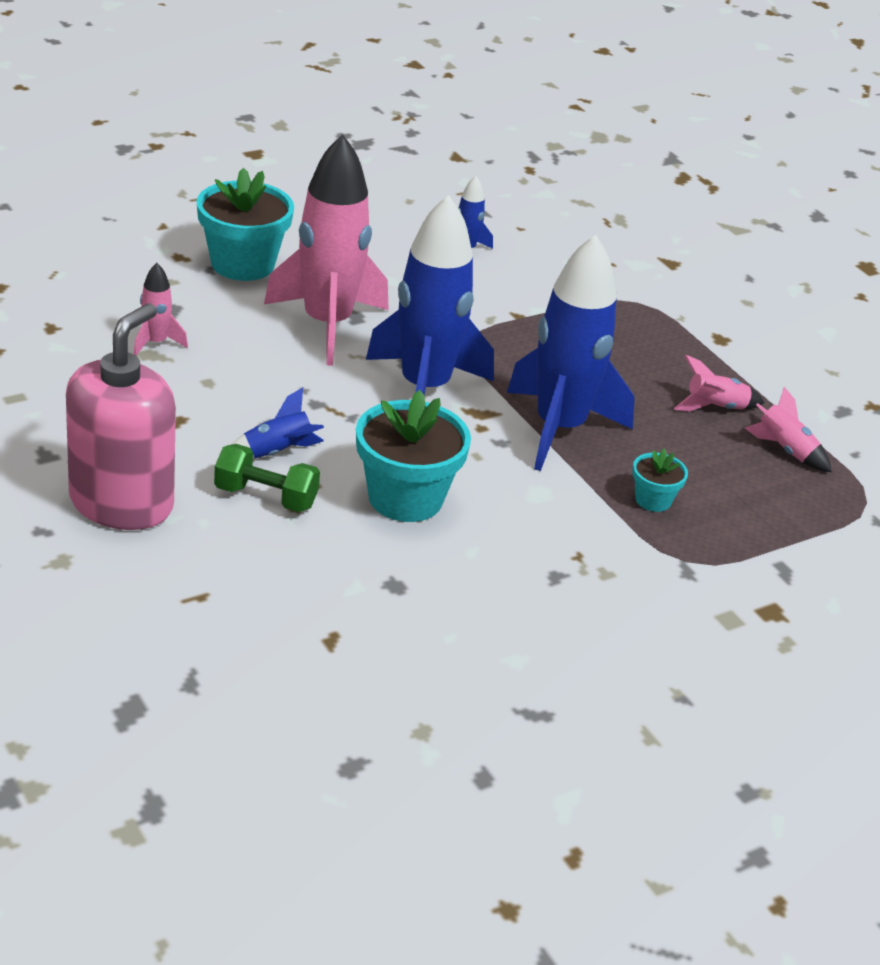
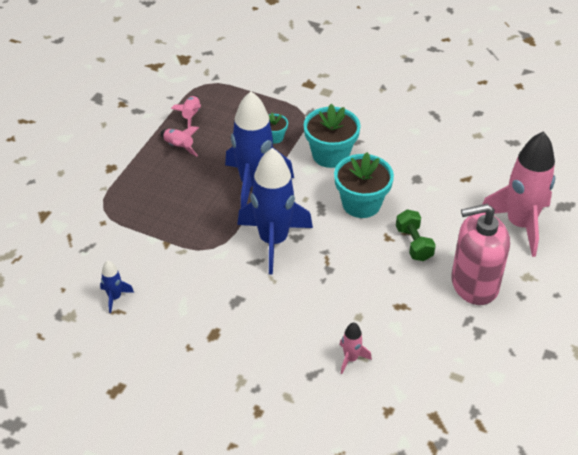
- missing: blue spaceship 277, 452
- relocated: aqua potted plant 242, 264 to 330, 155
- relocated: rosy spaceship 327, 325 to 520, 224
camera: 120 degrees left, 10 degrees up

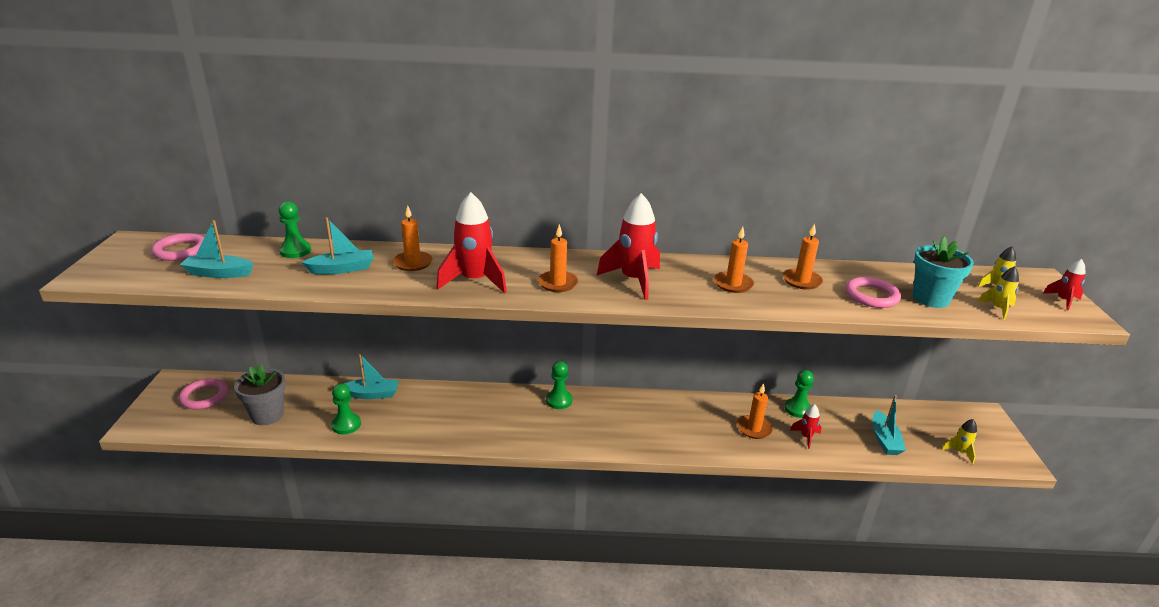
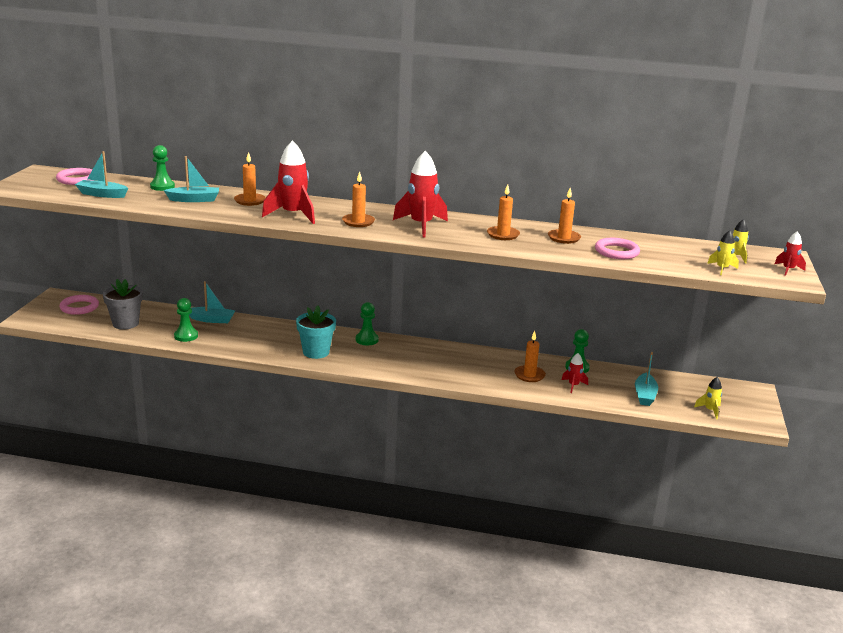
- relocated: aqua potted plant 930, 299 to 316, 352
camera: 10 degrees right, 5 degrees down

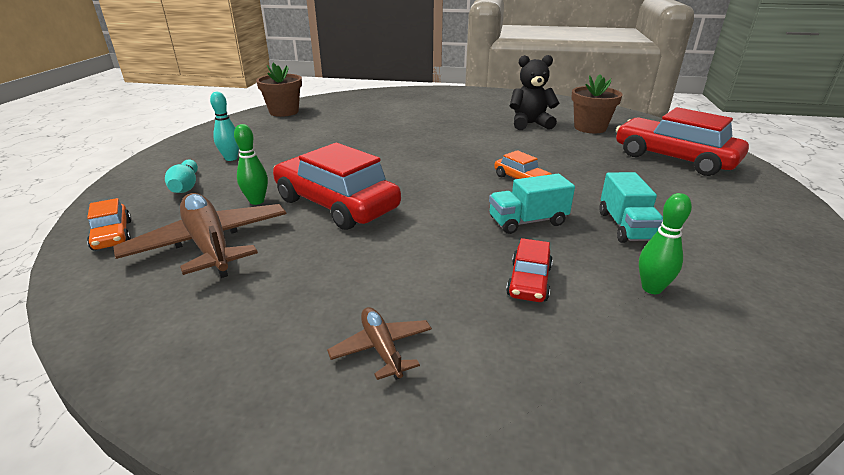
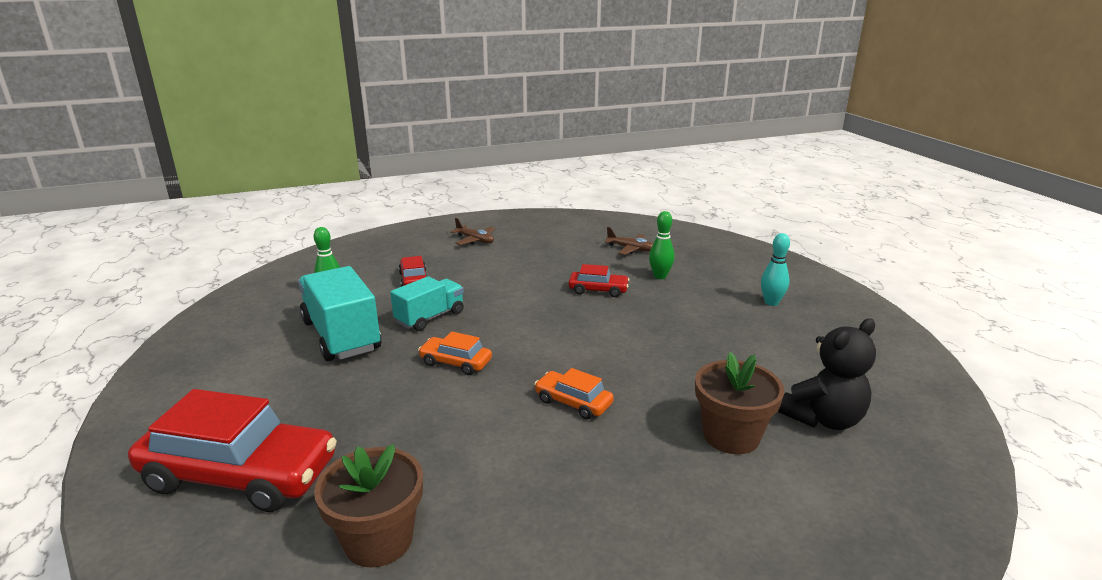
- missing: aqua bowling pin 186, 186
- relocated: orange automobile 112, 235 to 573, 402
- relocated: brown potted plant 284, 112 to 731, 436
- relocated: ebony teddy bear 530, 124 to 823, 419
- size: brown plane 209, 245 = 630, 249 x0.50
- size: red automobile 336, 204 = 598, 290 x0.48
- size: aqua truck 625, 226 = 341, 335 x1.62
camera: 150 degrees right, 5 degrees down

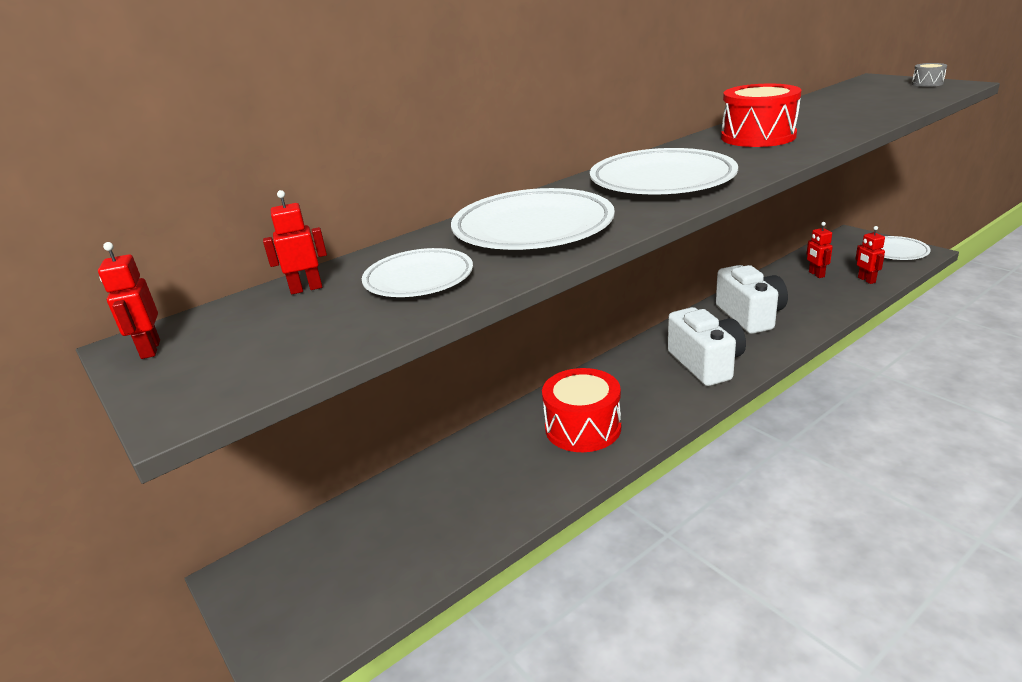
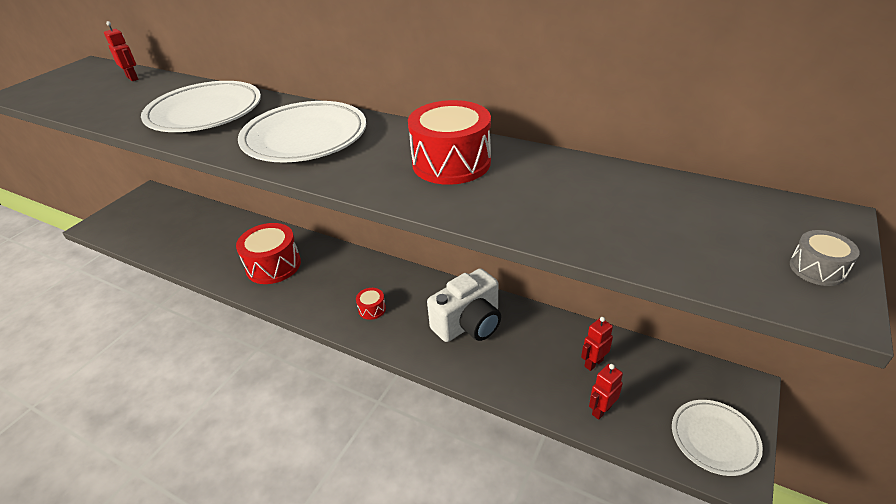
- missing: red robot 150, 349
- missing: white plate 419, 279
- exchanged: white compact camera 706, 364 to red snare drum 372, 309
camera: 65 degrees right, 10 degrees up

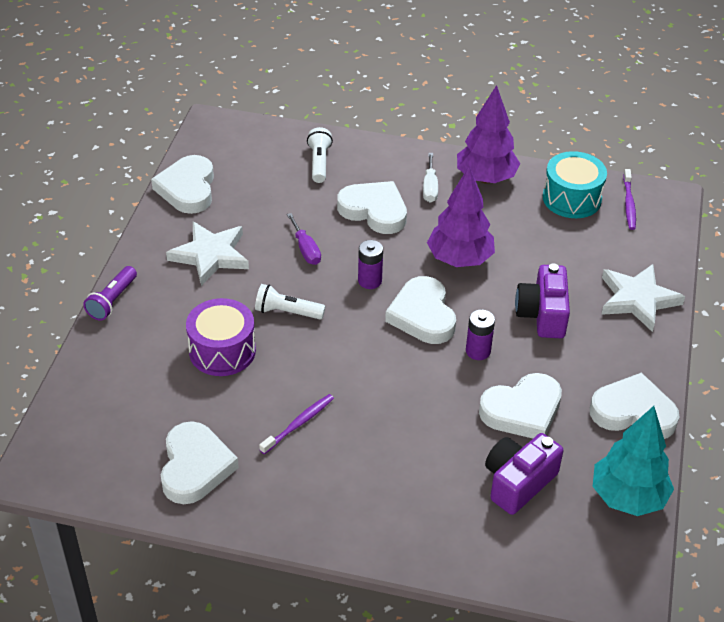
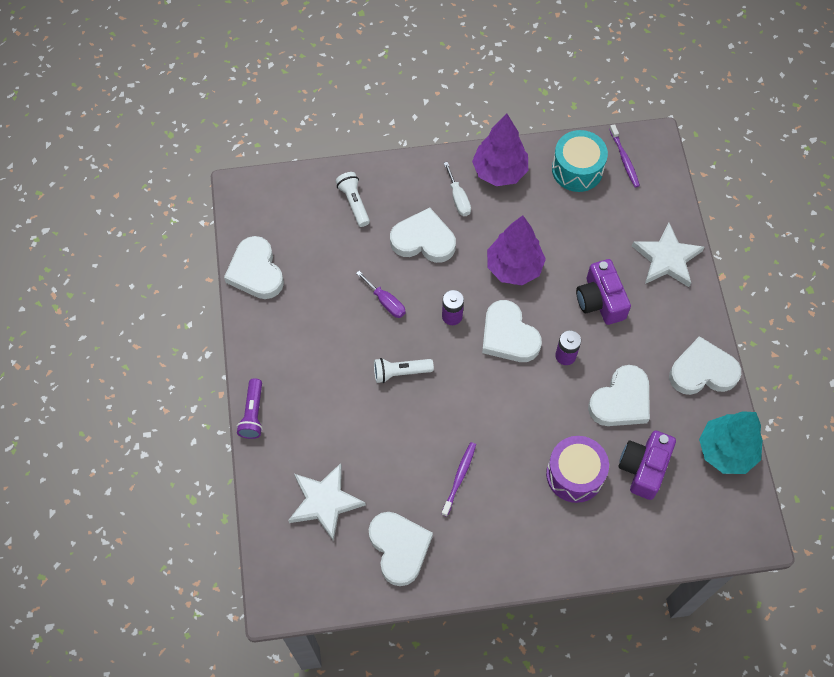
- relocated: white five-pointed star 210, 255 to 325, 502
- relocated: royal purple snare drum 222, 351 to 575, 474
camera: 20 degrees left, 20 degrees up

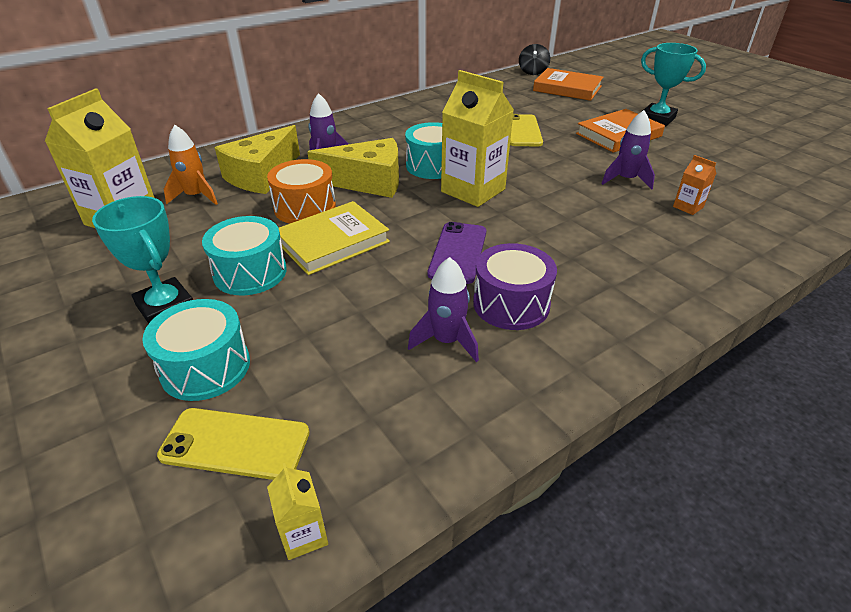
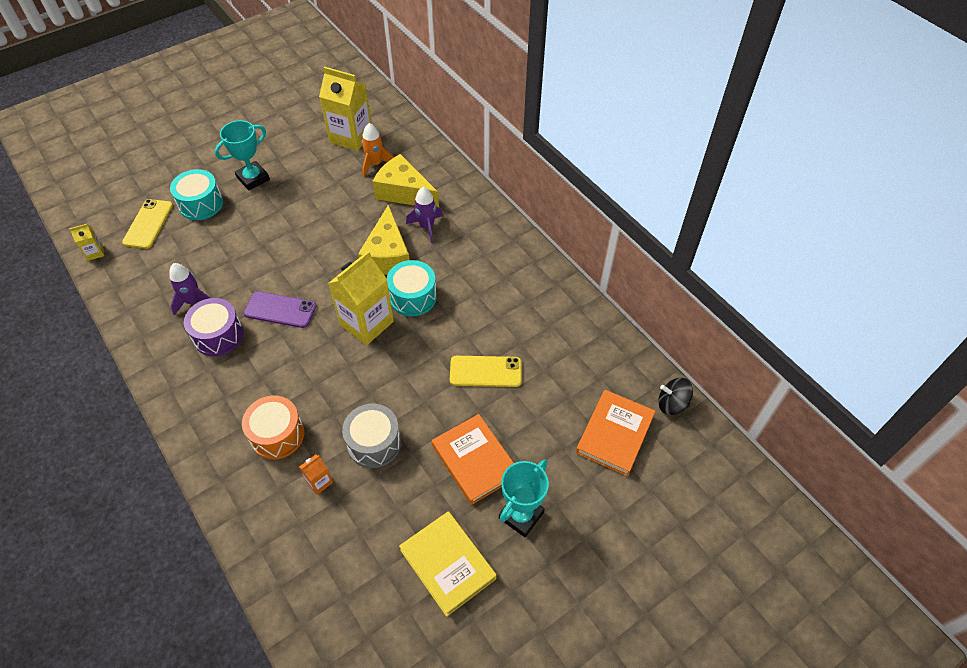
- missing: aqua snare drum 250, 272
- relocated: orange snare drum 305, 208 to 277, 435
- relocated: golden hardback 333, 242 to 447, 564
- exchanged: royal purple spaceship 626, 180 to gray snare drum 374, 443
camera: 90 degrees right, 15 degrees up

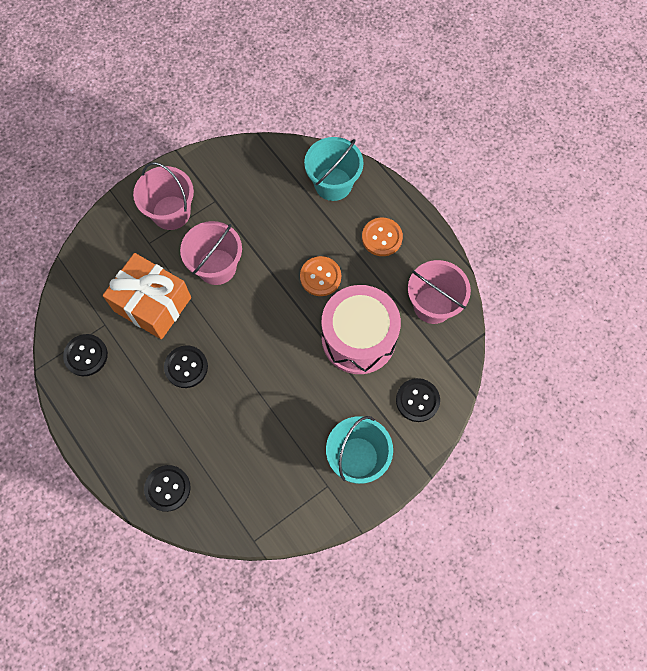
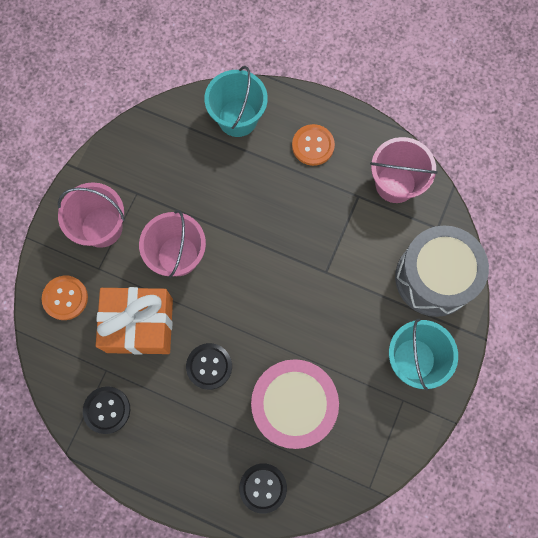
- relocated: orange button 320, 277 to 65, 298
- relocated: rosy snare drum 358, 338 to 293, 406
- exchanged: ebony button 417, 400 to gray snare drum 434, 278
camera: 30 degrees left, 5 degrees up

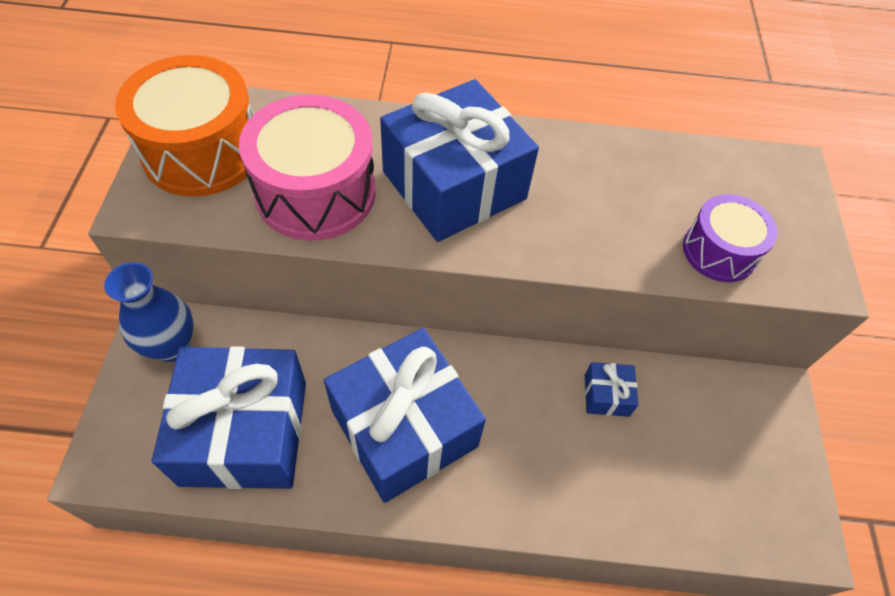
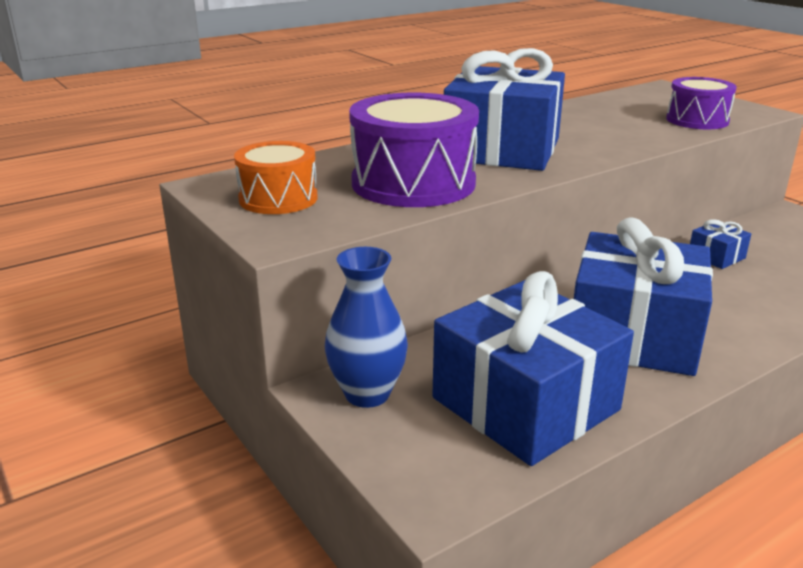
- colour: rosy snare drum 315, 192 to royal purple snare drum 413, 183
- size: orange snare drum 202, 152 = 278, 198 x0.60
camera: 35 degrees left, 30 degrees down

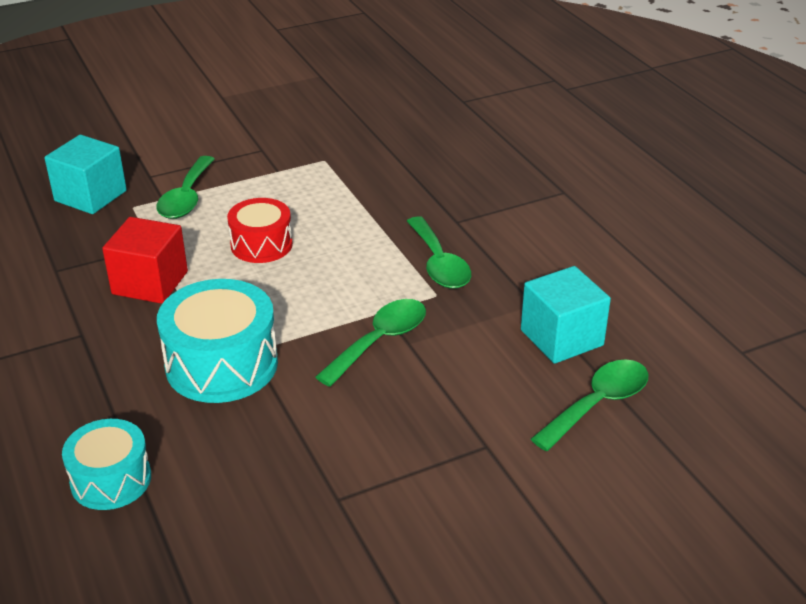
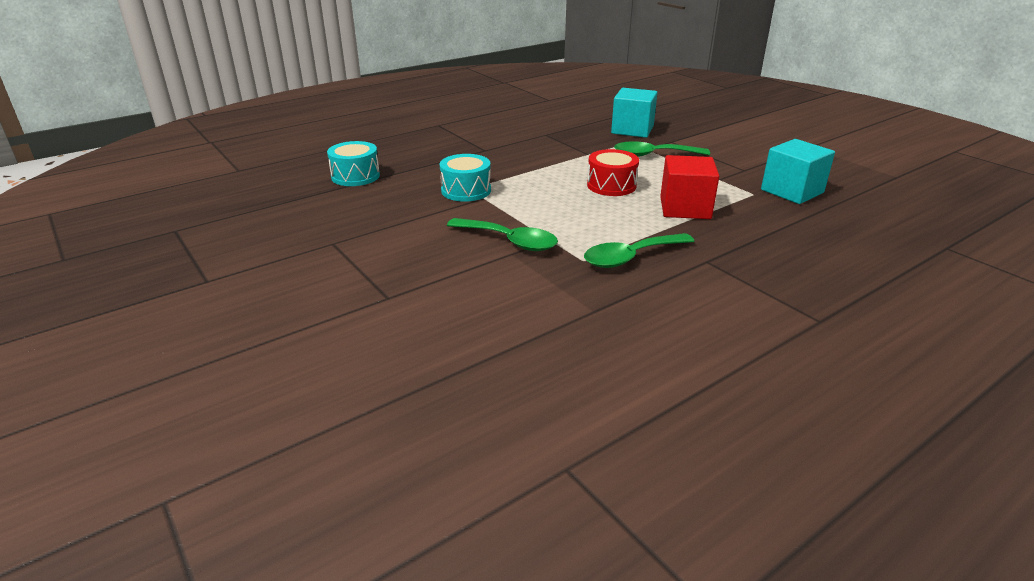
- missing: leaf-green teaspoon 598, 404
- relocated: red cube 150, 283 to 685, 208
- relocated: aqua cube 561, 338 to 792, 191
- size: aqua snare drum 222, 364 = 466, 190 x0.63
camera: 80 degrees right, 5 degrees down

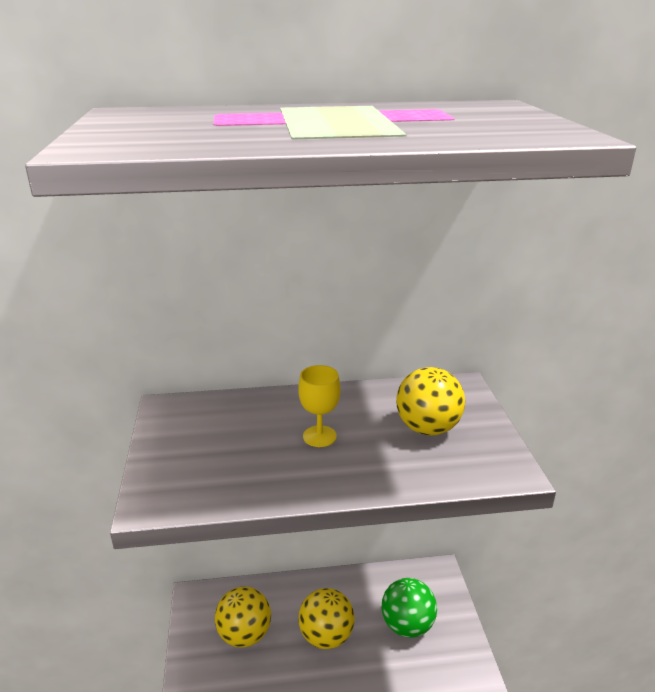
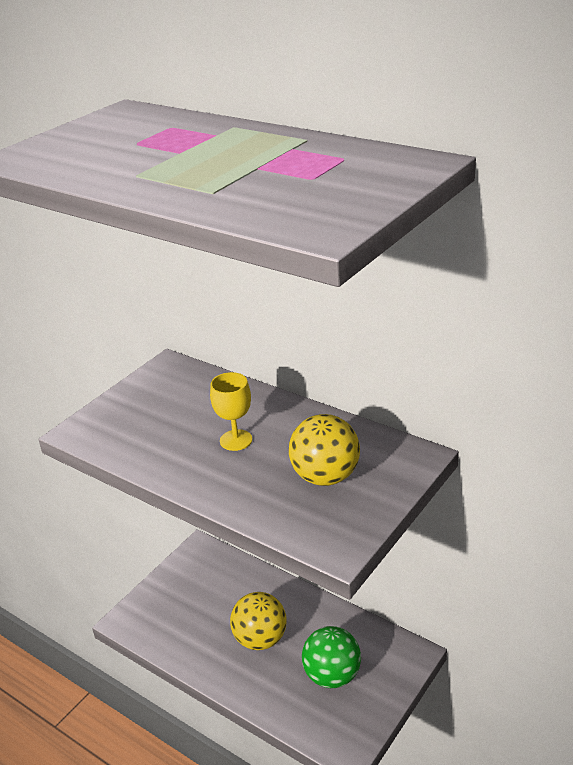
- missing: golden sphere 244, 634
camera: 45 degrees right, 5 degrees up

